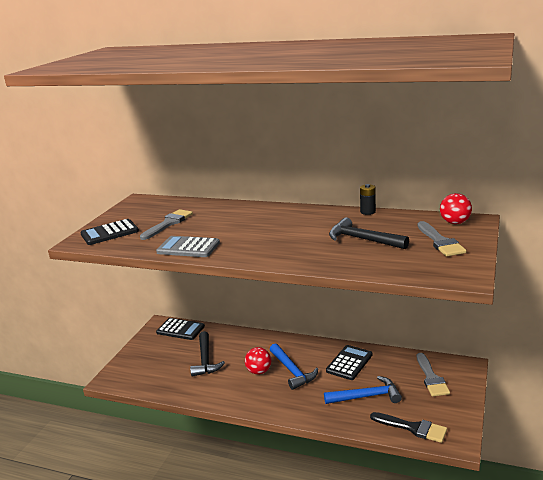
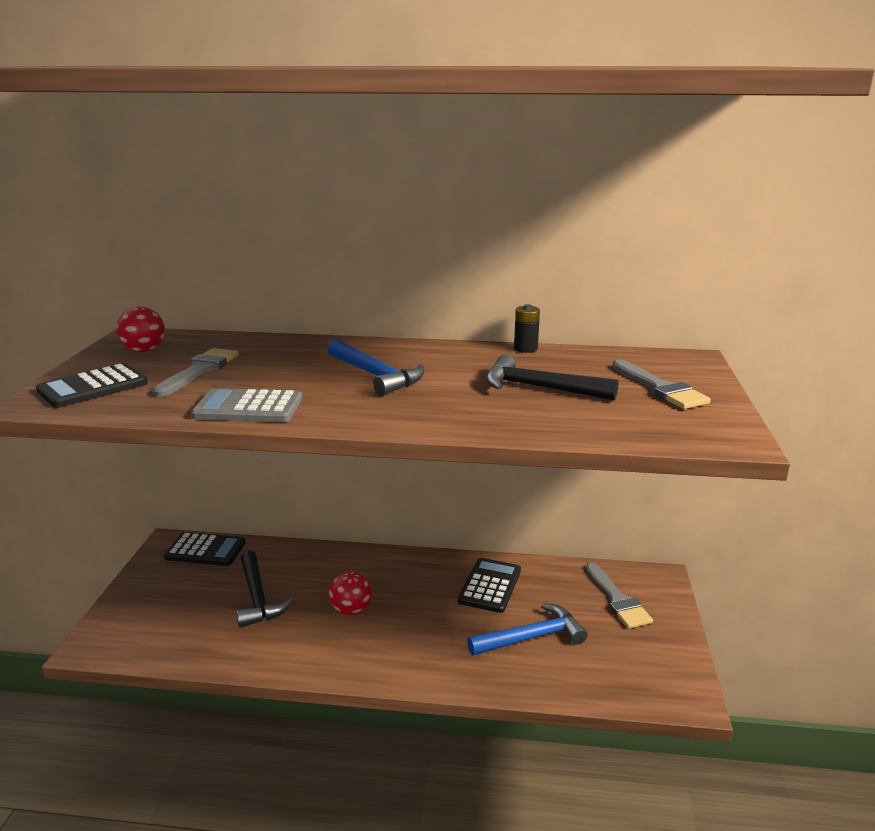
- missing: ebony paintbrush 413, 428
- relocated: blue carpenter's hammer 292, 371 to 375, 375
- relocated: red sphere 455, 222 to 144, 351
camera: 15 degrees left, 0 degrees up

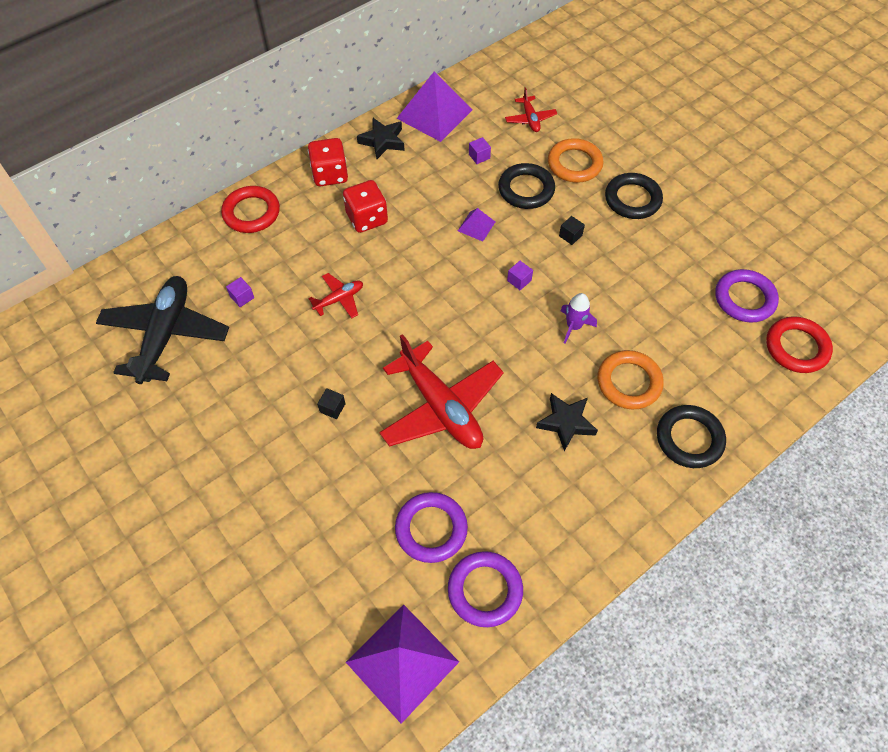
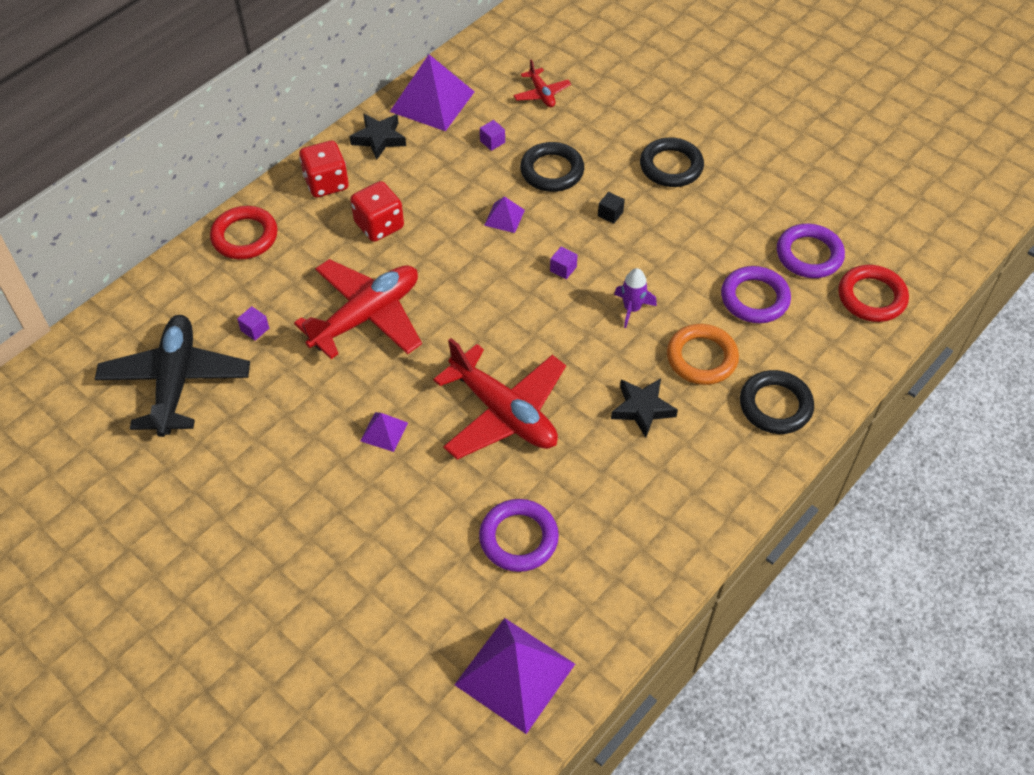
- missing: orange ring 574, 164
- relocated: royal purple ring 485, 590 to 754, 298
- exchanged: ebony cube 332, 408 to royal purple pyramid 384, 431
- size: red plane 339, 299 = 366, 316 x2.12
camera: 10 degrees left, 5 degrees down

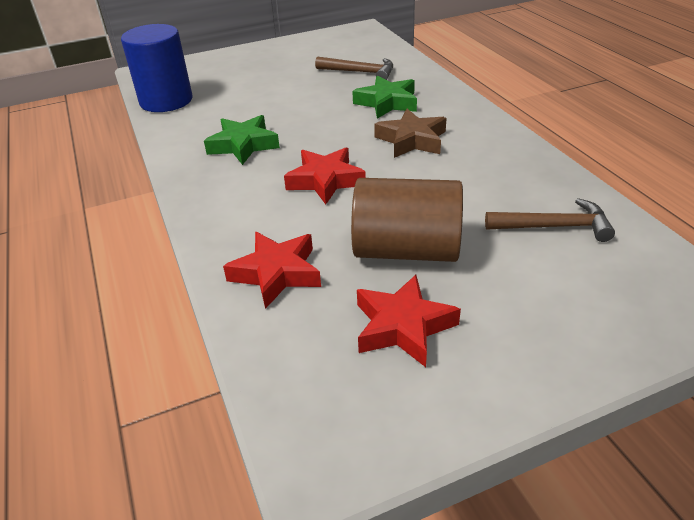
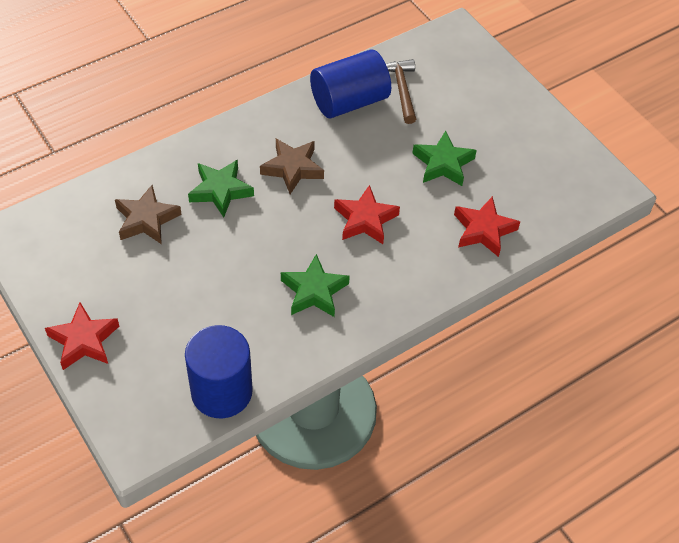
- appeared: blue cylinder 349, 101
- relocated: red five-pointed star 403, 326 to 84, 340
- exchanged: brown carpenter's hammer 360, 72 to brown five-pointed star 146, 219
- exchanged: brown cylinder 406, 250 to leaf-green five-pointed star 443, 163
camera: 105 degrees left, 15 degrees up

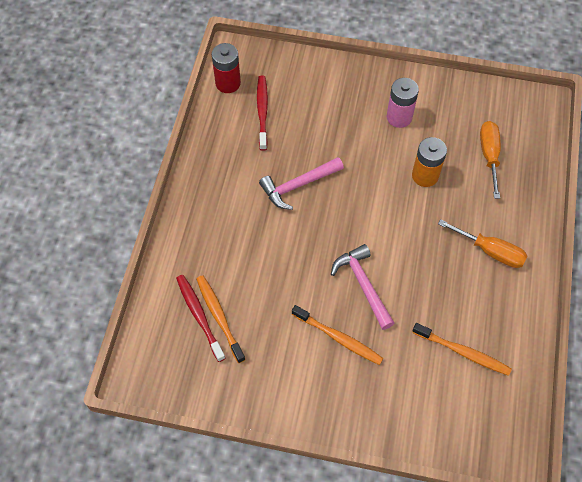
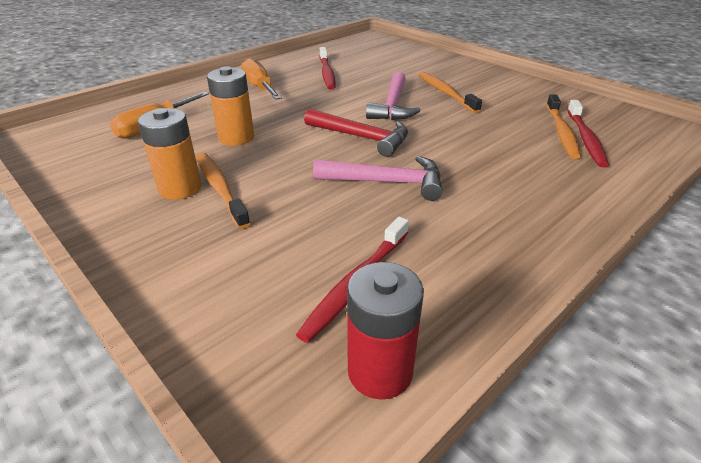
- appeared: red carpenter's hammer 362, 137
- appeared: red tooth brush 327, 73
- relocated: orange tooth brush 462, 352 to 220, 189
- colour: rosy AA battery 399, 117 to orange AA battery 180, 188
camera: 145 degrees left, 25 degrees down

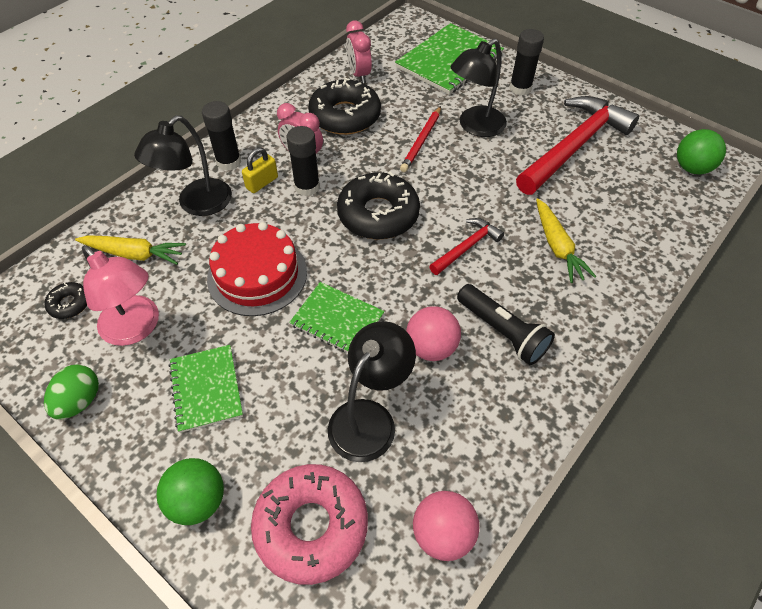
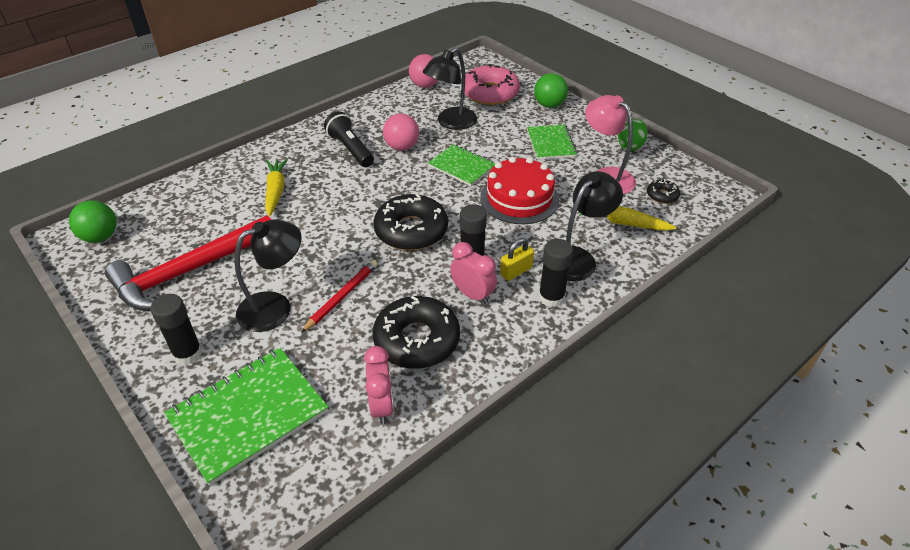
- missing: red carpenter's hammer 467, 247
camera: 170 degrees left, 10 degrees down

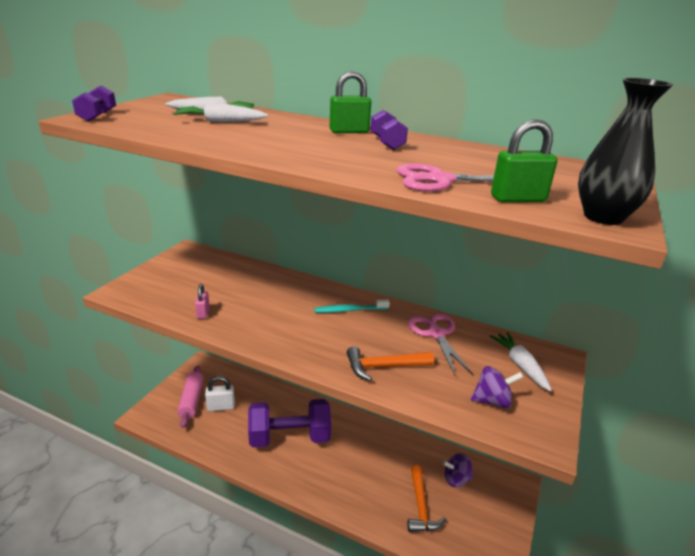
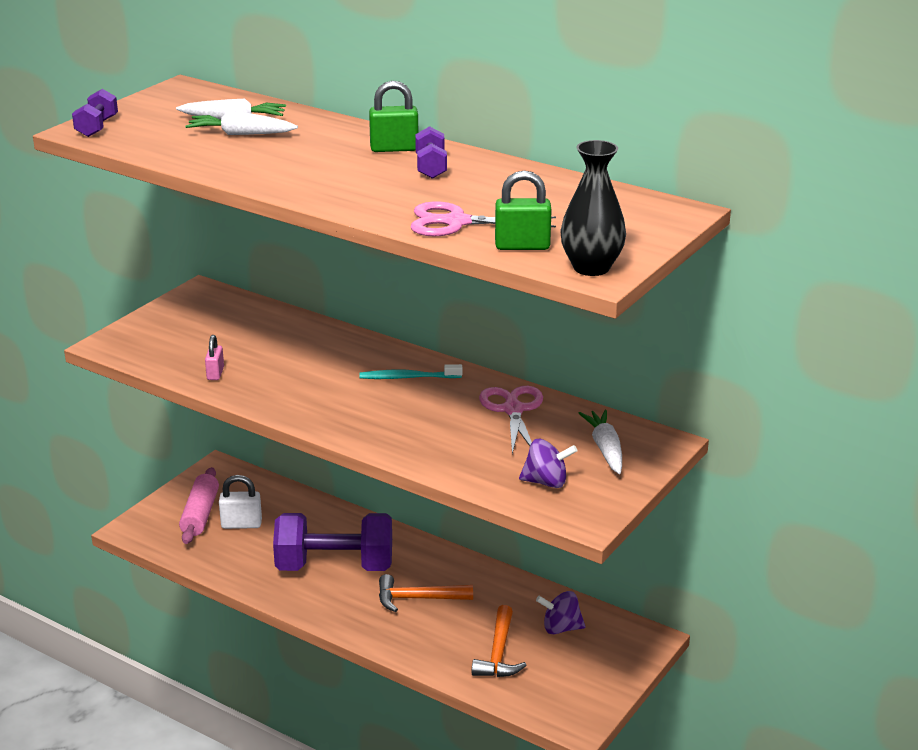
- relocated: orange carpenter's hammer 384, 367 to 418, 598
camera: 10 degrees right, 0 degrees up

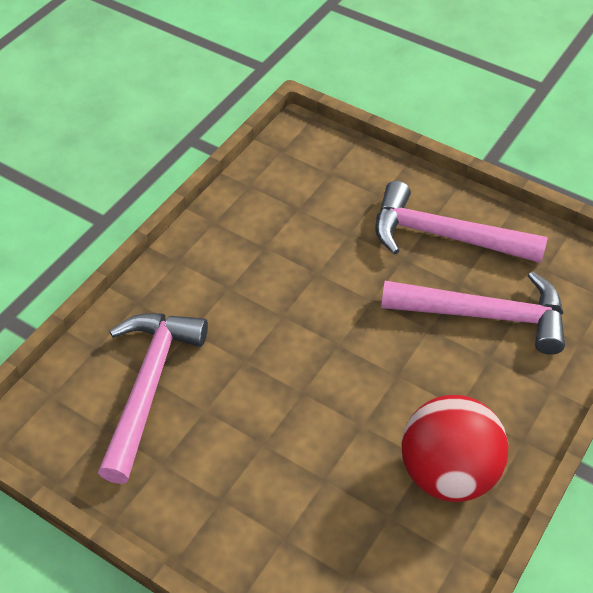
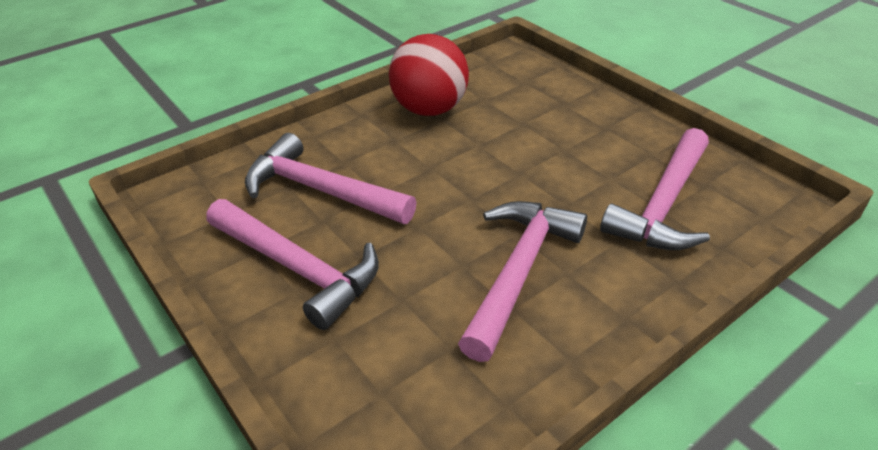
- appeared: rosy carpenter's hammer 518, 272
camera: 160 degrees left, 10 degrees down

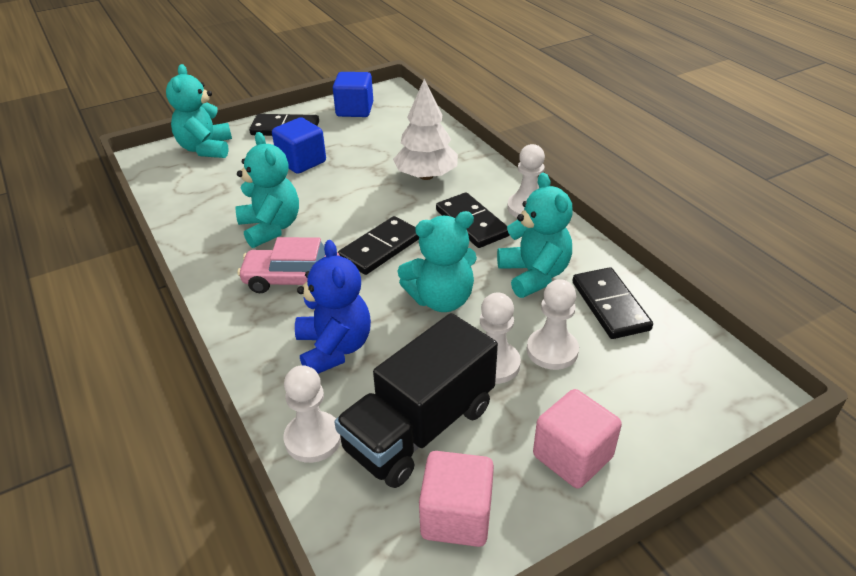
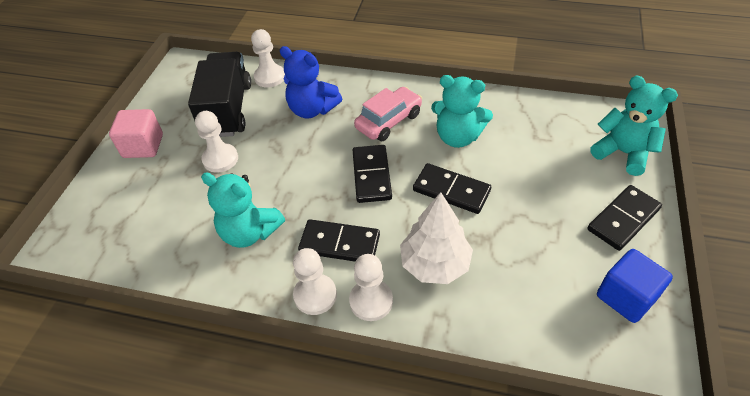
- missing: blue cube 301, 162
- missing: aqua teddy bear 441, 299
- missing: rosy cube 456, 516
- relocated: white chess pawn 552, 350 to 371, 301
- relocated: ebony domino piece 610, 306 to 451, 190
camera: 135 degrees right, 10 degrees up

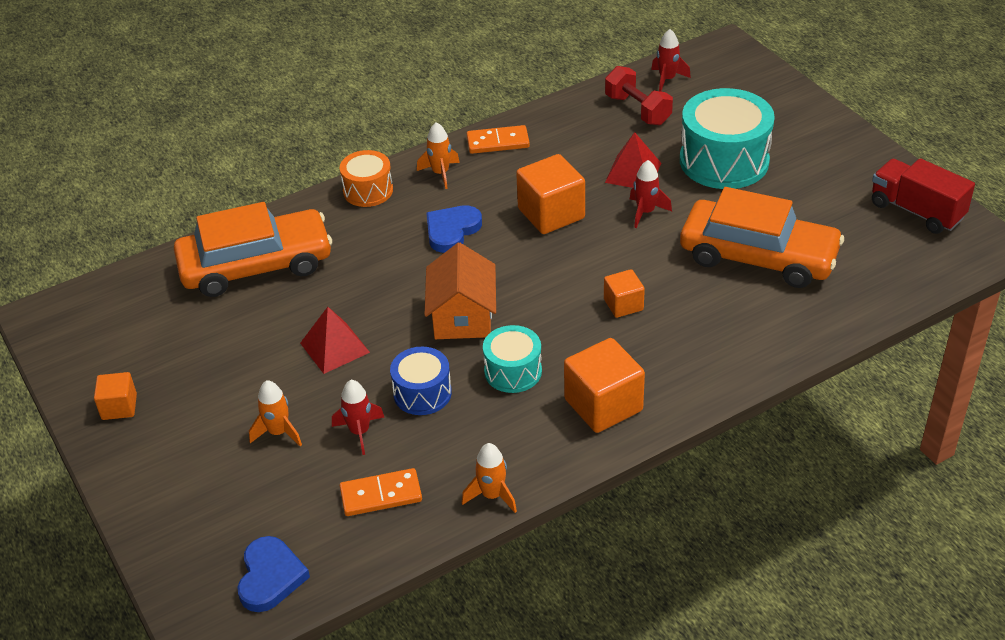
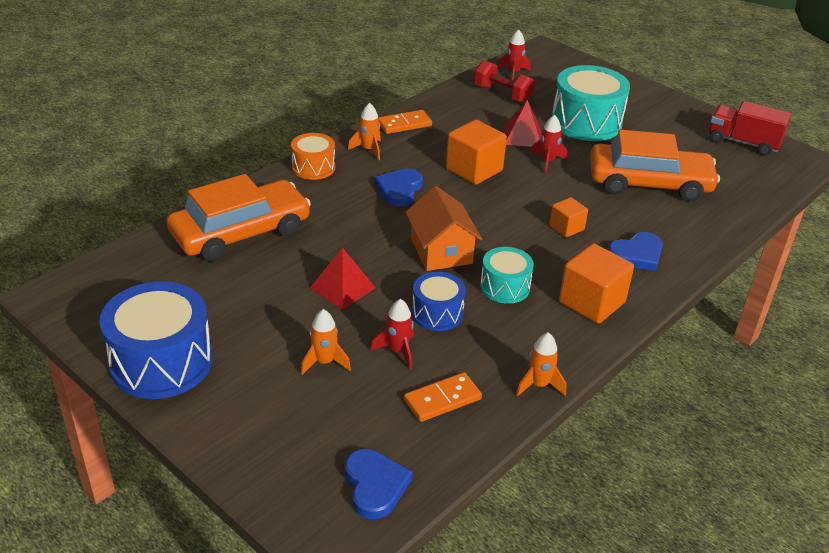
- appeared: blue love heart 637, 255
- exchanged: orange cube 119, 407 to blue snare drum 161, 362
camera: 20 degrees left, 5 degrees down

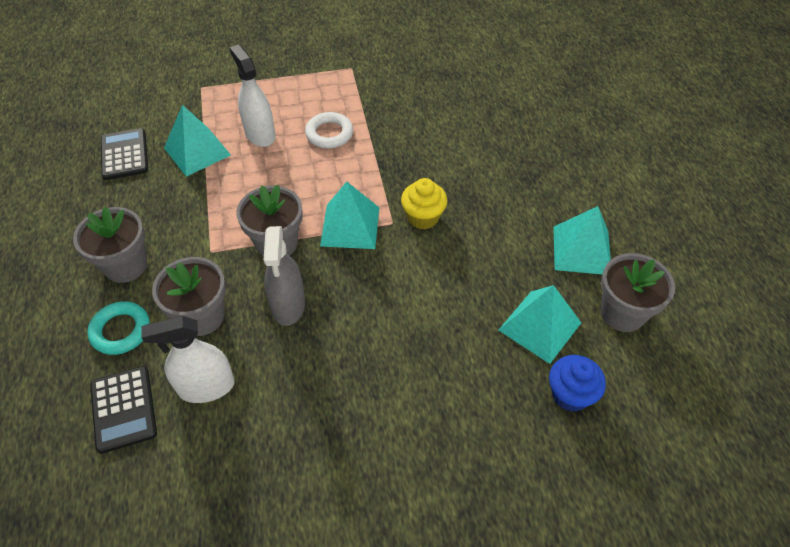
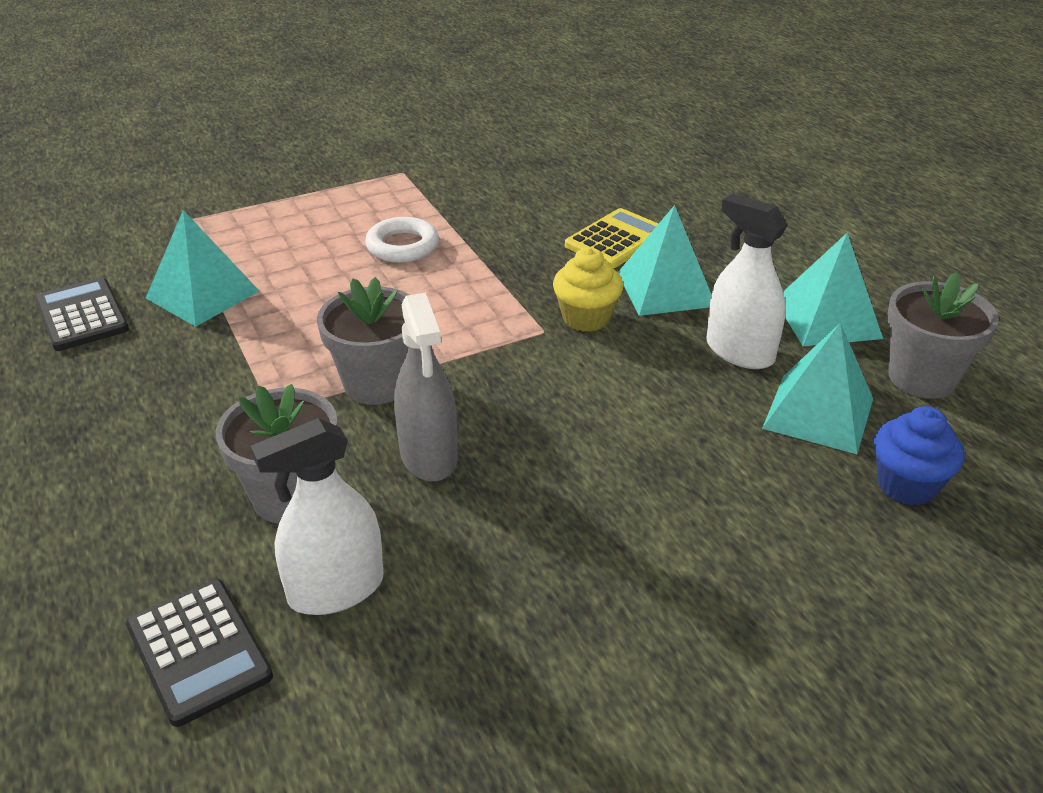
- missing: gray potted plant 126, 265
- missing: aqua ring 121, 331
- appeared: golden calculator 616, 240
- relocated: white spray cleaner 260, 134 to 739, 352
- relocated: aqua pyramid 350, 226 to 665, 289
camera: 15 degrees left, 15 degrees down

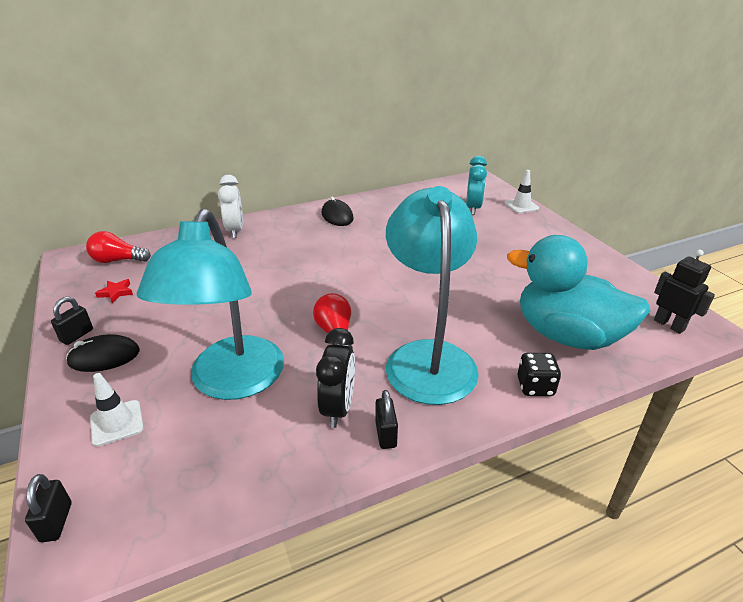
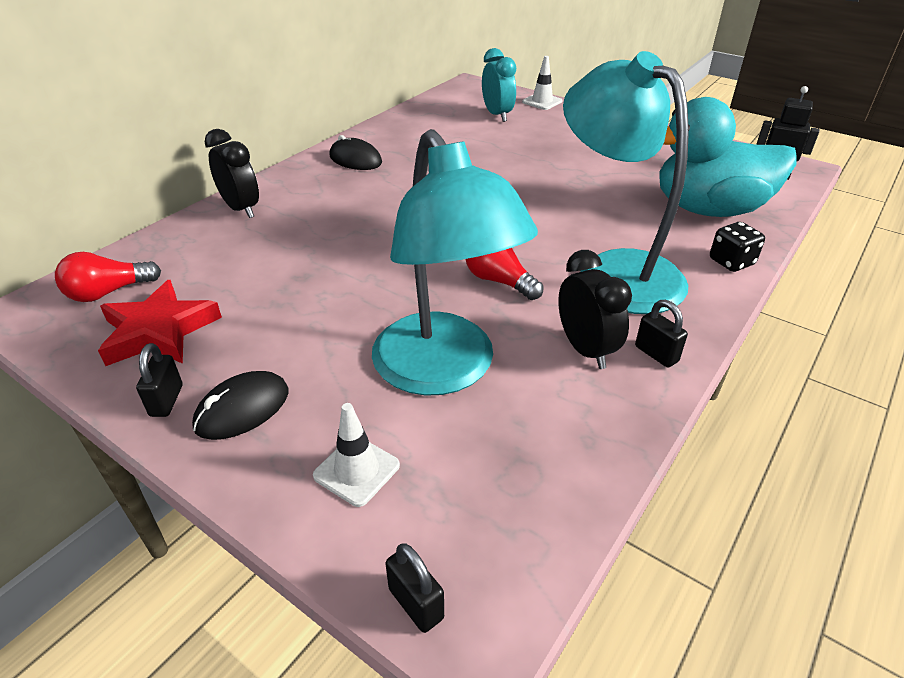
- colour: white bedside clock 235, 230 to ebony bedside clock 241, 209
- size: red five-pointed star 116, 292 = 159, 331 x2.20
camera: 30 degrees left, 5 degrees up

